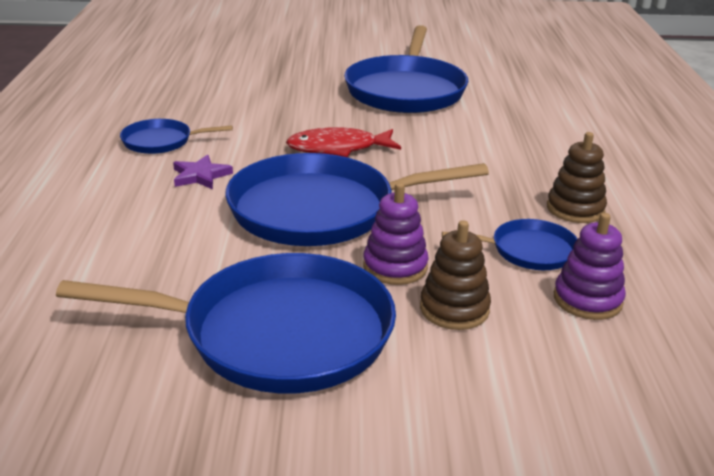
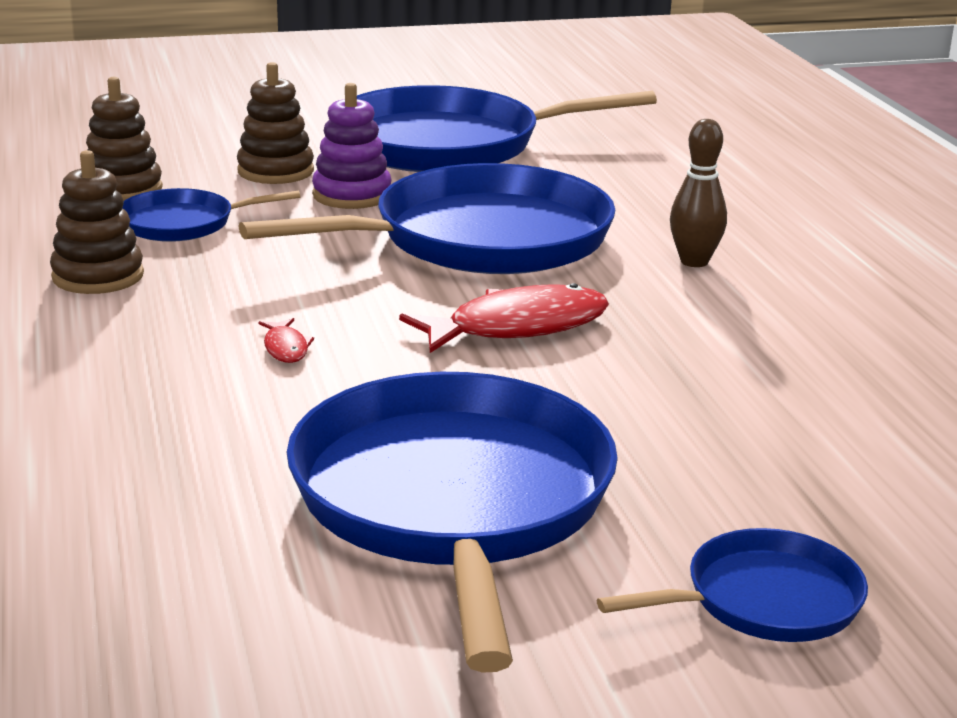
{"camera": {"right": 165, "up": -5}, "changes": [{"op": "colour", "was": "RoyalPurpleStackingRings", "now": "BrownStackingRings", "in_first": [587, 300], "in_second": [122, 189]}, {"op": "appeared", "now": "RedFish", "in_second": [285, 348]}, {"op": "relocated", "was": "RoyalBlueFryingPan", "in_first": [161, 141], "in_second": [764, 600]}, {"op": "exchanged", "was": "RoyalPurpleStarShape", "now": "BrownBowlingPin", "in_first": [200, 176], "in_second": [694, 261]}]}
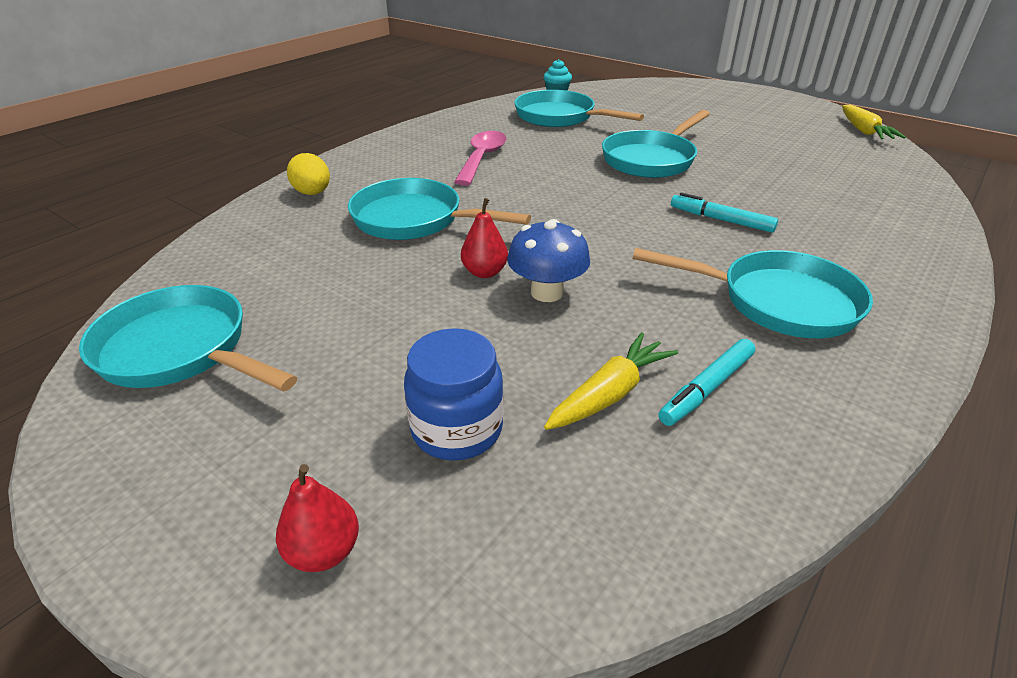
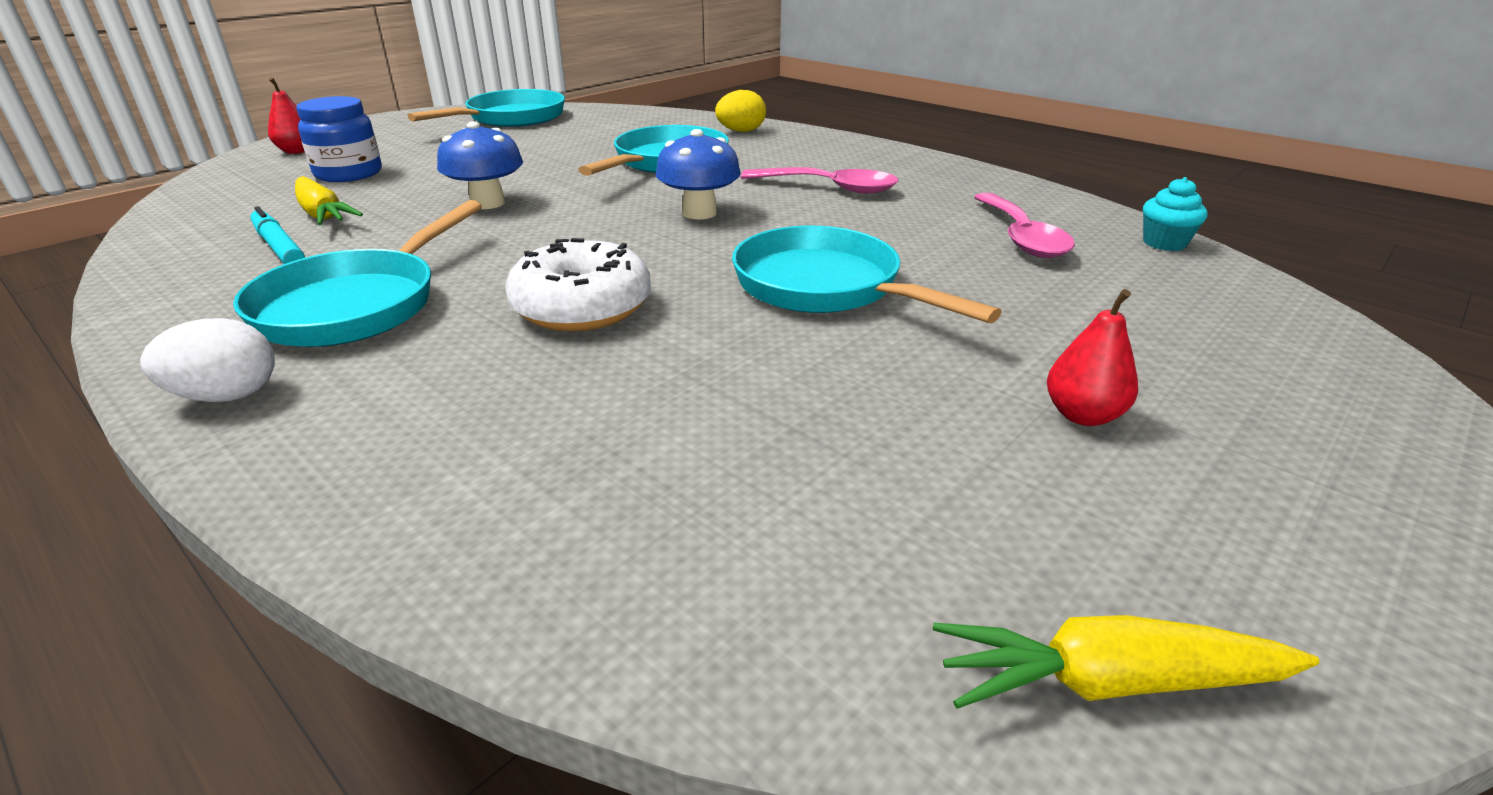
{"camera": {"right": 95, "up": -5}, "changes": [{"op": "appeared", "now": "WhiteEggShape", "in_second": [227, 396]}, {"op": "exchanged", "was": "AquaFeltPen", "now": "WhiteGlazedDonut", "in_first": [721, 220], "in_second": [582, 307]}, {"op": "appeared", "now": "RoyalBlueToadstool", "in_second": [699, 213]}, {"op": "exchanged", "was": "AquaFryingPan", "now": "PinkTeaspoon", "in_first": [559, 117], "in_second": [1021, 237]}, {"op": "relocated", "was": "RedPearFruit", "in_first": [484, 272], "in_second": [1082, 415]}]}
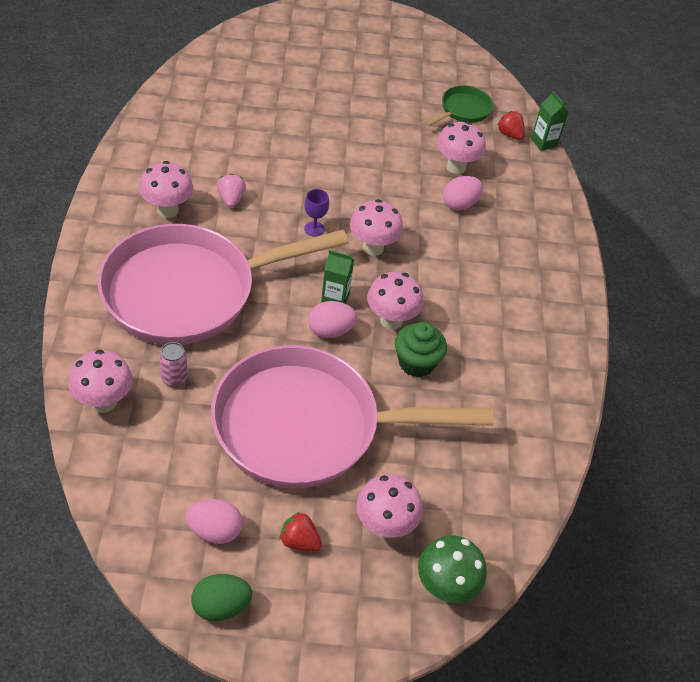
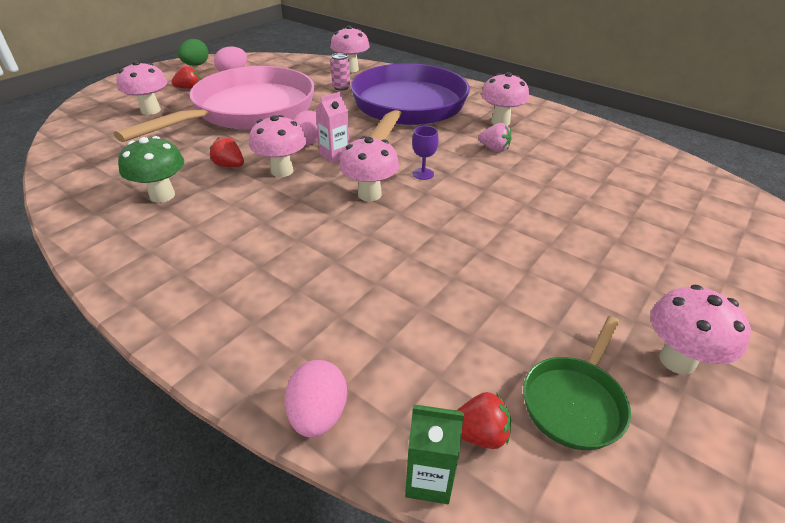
{"camera": {"right": 130, "up": -10}, "changes": [{"op": "relocated", "was": "GreenToadstool", "in_first": [445, 587], "in_second": [162, 195]}, {"op": "exchanged", "was": "GreenCupcake", "now": "RedBerry", "in_first": [416, 363], "in_second": [229, 165]}, {"op": "relocated", "was": "PinkEggShape", "in_first": [460, 204], "in_second": [318, 414]}, {"op": "colour", "was": "GreenMilkCarton", "now": "PinkMilkCarton", "in_first": [335, 299], "in_second": [334, 155]}, {"op": "colour", "was": "PinkFryingPan", "now": "RoyalPurpleFryingPan", "in_first": [189, 291], "in_second": [407, 108]}, {"op": "spun", "was": "GreenFryingPan", "in_first": [463, 110], "in_second": [574, 401], "clockwise": 45}, {"op": "relocated", "was": "PinkToadstool", "in_first": [456, 167], "in_second": [677, 360]}]}
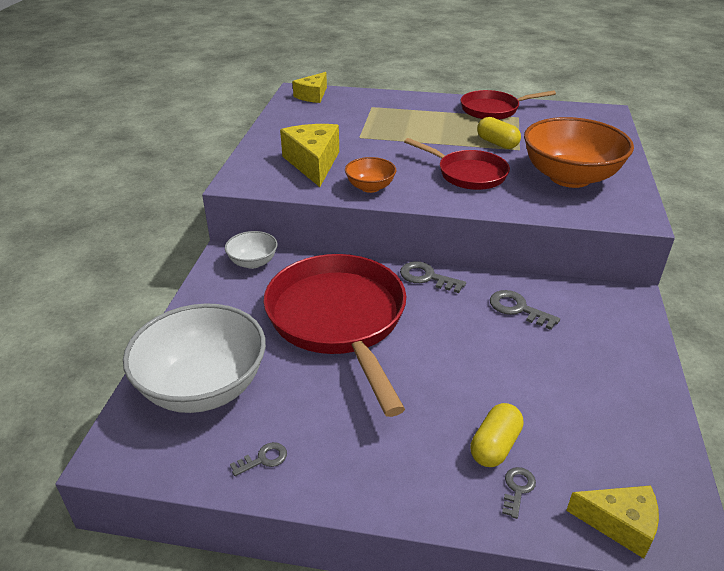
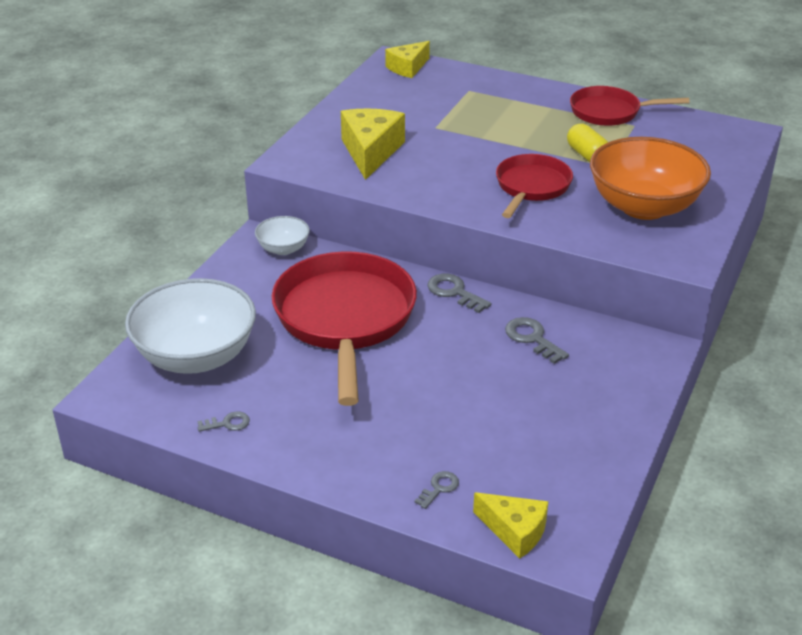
{"camera": {"right": 15, "up": 0}, "changes": [{"op": "spun", "was": "RedFryingPan", "in_first": [468, 174], "in_second": [531, 187], "clockwise": -120}, {"op": "missing", "was": "OrangeColouredBowl", "in_first": [370, 187]}, {"op": "missing", "was": "GoldenPillShape", "in_first": [494, 446]}]}
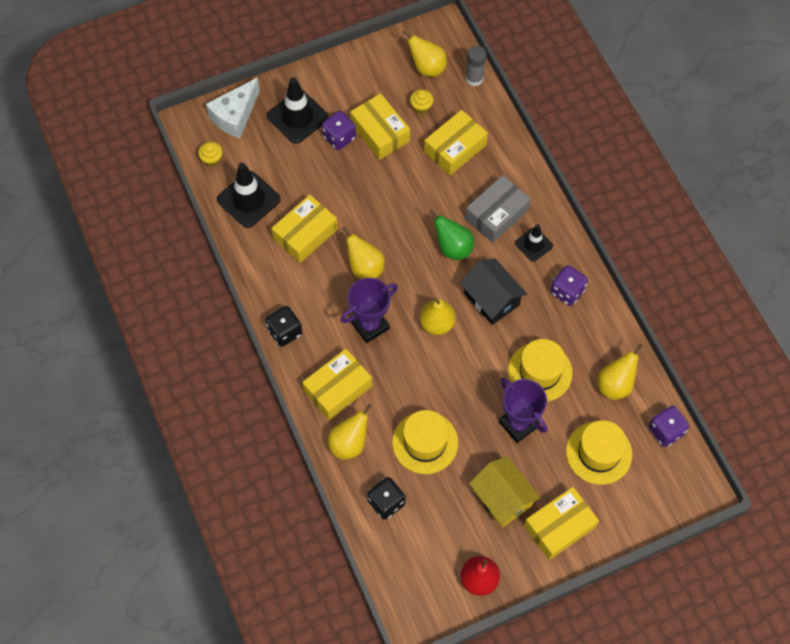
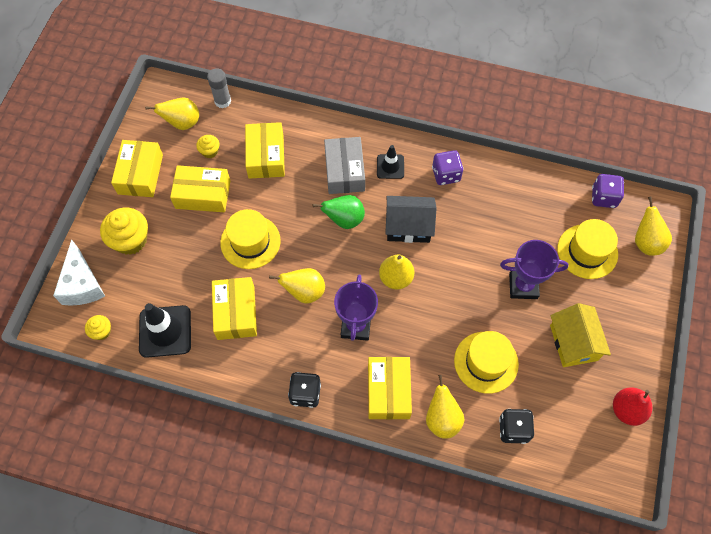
{"camera": {"right": -50, "up": 0}, "changes": [{"op": "exchanged", "was": "JetBlackRoadCone", "now": "GoldenCupcake", "in_first": [297, 117], "in_second": [130, 240]}, {"op": "relocated", "was": "GoldenBox", "in_first": [559, 526], "in_second": [140, 174]}, {"op": "relocated", "was": "GoldenHat", "in_first": [540, 372], "in_second": [250, 242]}, {"op": "spun", "was": "GoldenHouse", "in_first": [502, 498], "in_second": [573, 342], "clockwise": 75}, {"op": "relocated", "was": "GoldenPearFruit", "in_first": [615, 385], "in_second": [646, 242]}, {"op": "missing", "was": "RoyalPurpleDie", "in_first": [339, 137]}]}
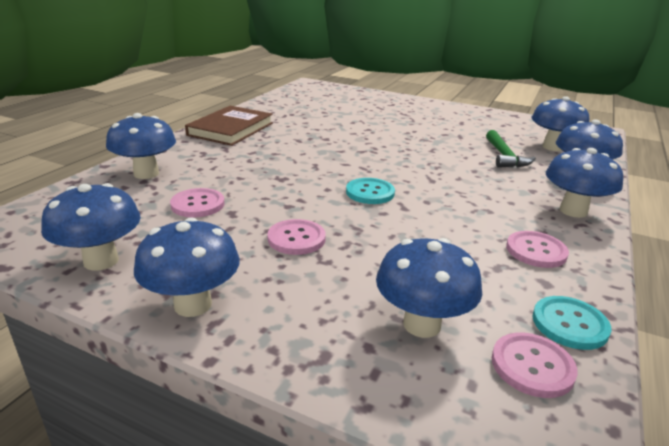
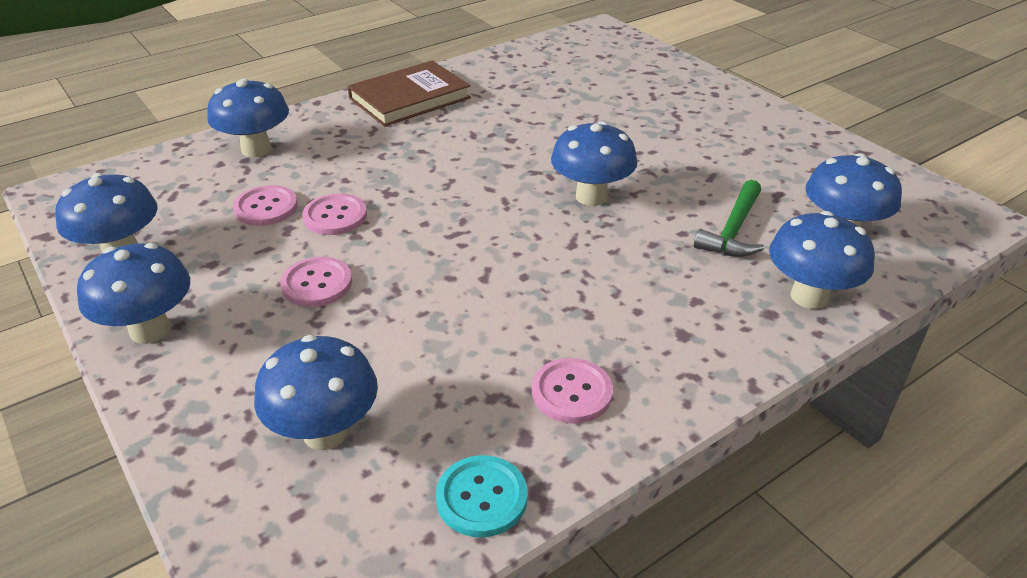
{"camera": {"right": 30, "up": 10}, "changes": [{"op": "relocated", "was": "PinkShirtButton", "in_first": [532, 366], "in_second": [335, 216]}, {"op": "relocated", "was": "RoyalBlueToadstool", "in_first": [573, 211], "in_second": [591, 197]}, {"op": "missing", "was": "AquaShirtButton", "in_first": [370, 192]}]}
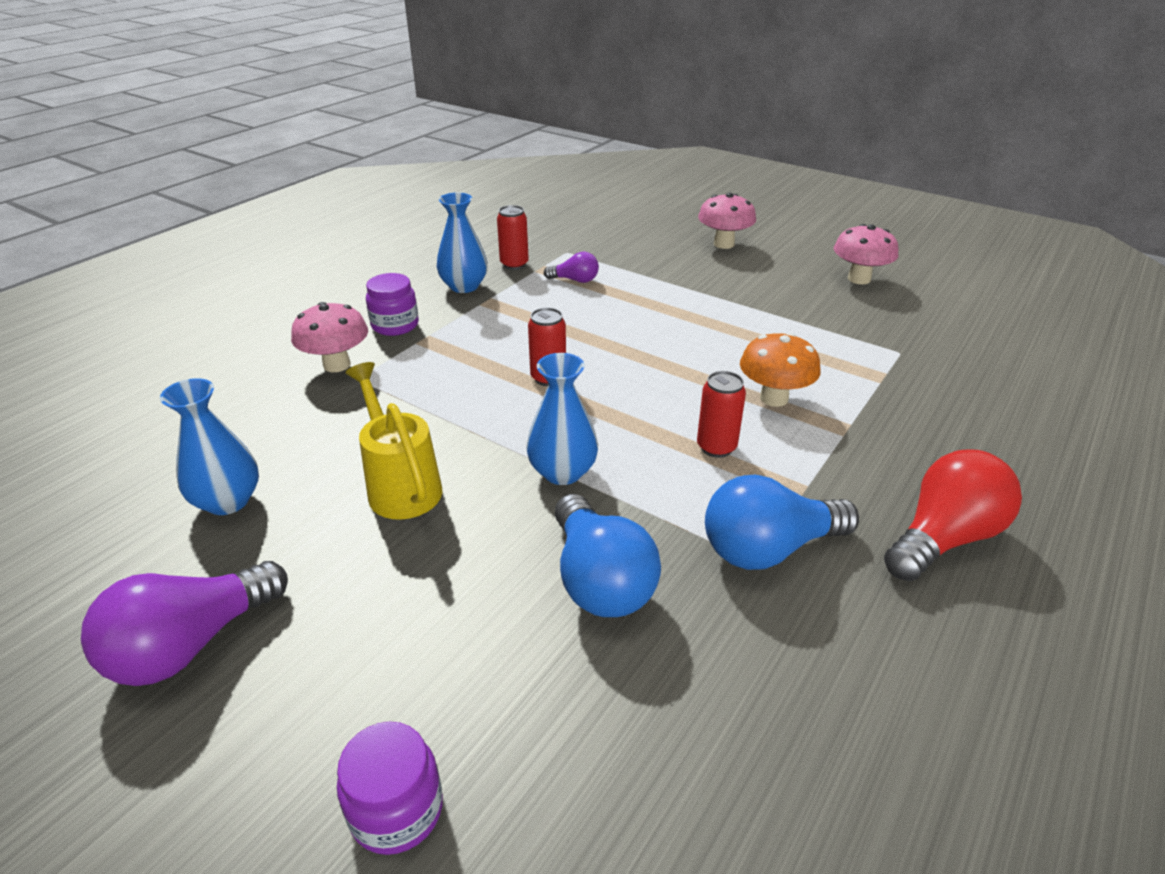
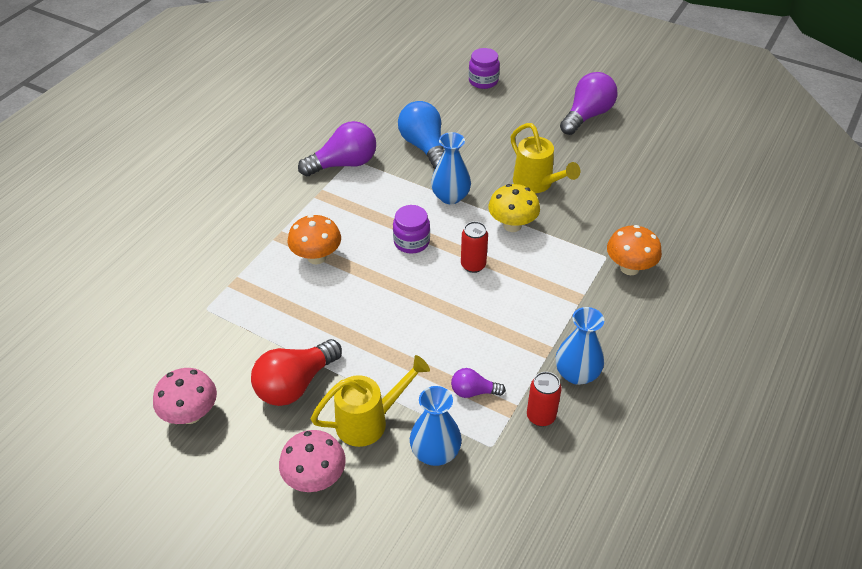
{"camera": {"right": 175, "up": 10}, "changes": [{"op": "relocated", "was": "RedLightbulb", "in_first": [943, 538], "in_second": [295, 384]}, {"op": "colour", "was": "RoyalBlueLightbulb", "now": "RoyalPurpleLightbulb", "in_first": [768, 549], "in_second": [344, 164]}, {"op": "appeared", "now": "GoldenWateringCan", "in_second": [369, 421]}, {"op": "relocated", "was": "RoyalPurpleJar", "in_first": [395, 325], "in_second": [411, 242]}, {"op": "relocated", "was": "RoyalBlueFlowerVase", "in_first": [228, 501], "in_second": [435, 452]}, {"op": "appeared", "now": "GoldenToadstool", "in_second": [512, 225]}, {"op": "colour", "was": "PinkToadstool", "now": "OrangeColouredToadstool", "in_first": [337, 365], "in_second": [629, 268]}, {"op": "missing", "was": "RedCan", "in_first": [716, 447]}]}
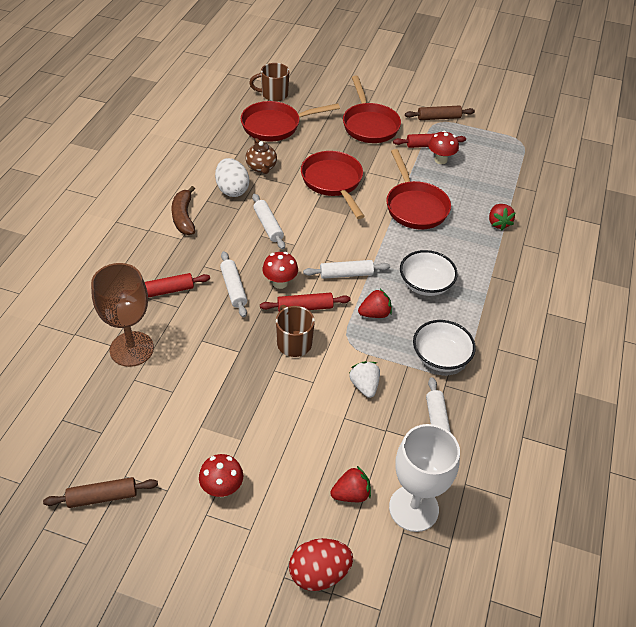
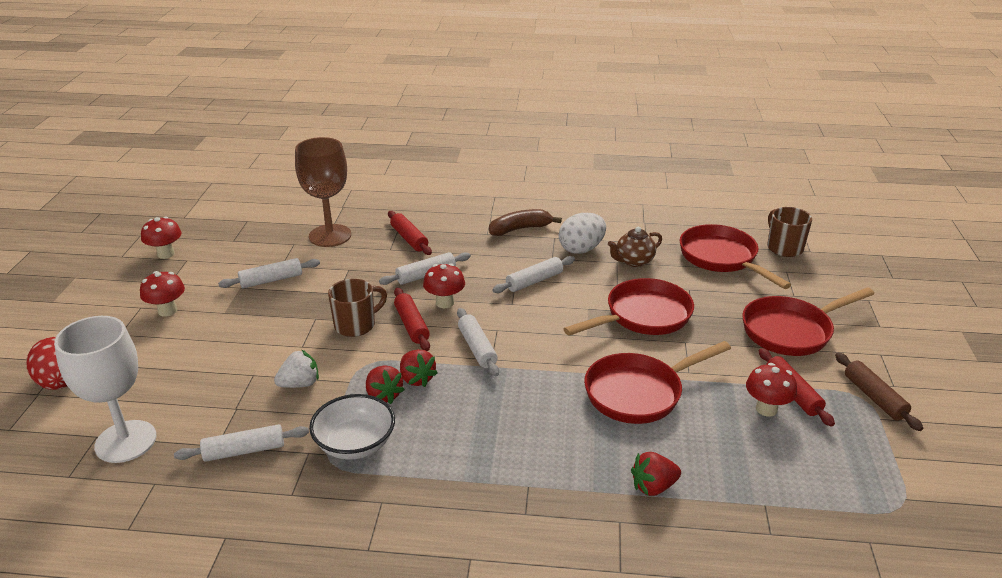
{"camera": {"right": 80, "up": -15}, "changes": [{"op": "exchanged", "was": "BrownRollingPin", "now": "RedToadstool", "in_first": [102, 497], "in_second": [166, 254]}, {"op": "appeared", "now": "WhiteRollingPin", "in_second": [271, 280]}, {"op": "relocated", "was": "RedBerry", "in_first": [351, 494], "in_second": [383, 395]}, {"op": "missing", "was": "WhiteBowl", "in_first": [425, 284]}]}
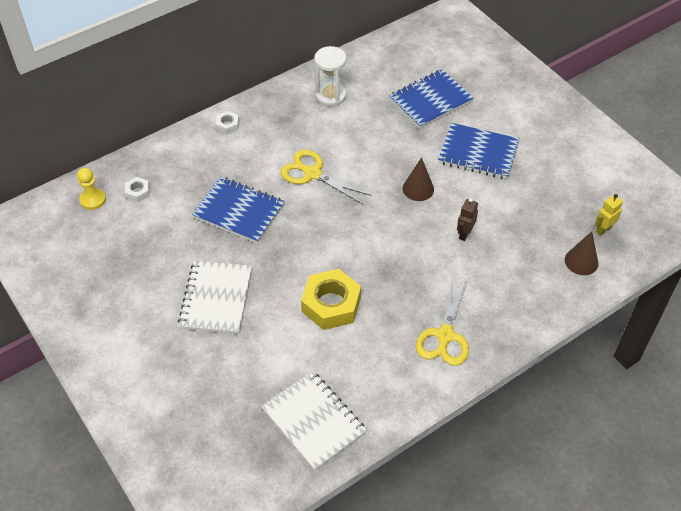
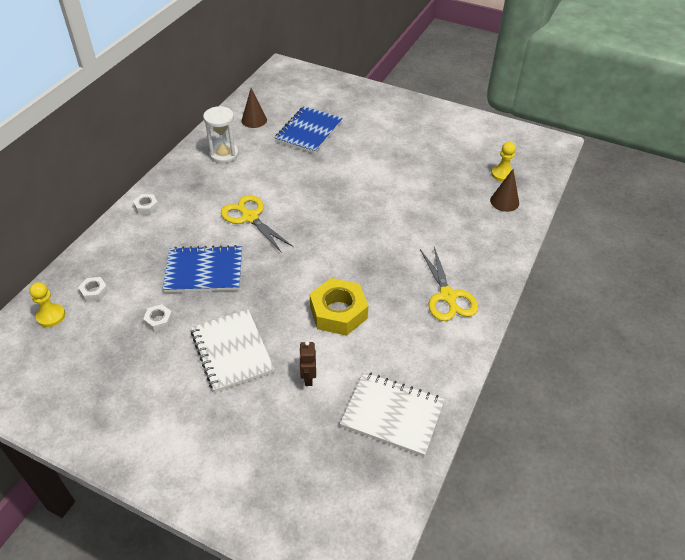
{"camera": {"right": -30, "up": -5}, "changes": [{"op": "appeared", "now": "WhiteNut", "in_second": [159, 320]}, {"op": "spun", "was": "GoldenPairOfScissors", "in_first": [313, 174], "in_second": [250, 217], "clockwise": 45}, {"op": "relocated", "was": "BrownCone", "in_first": [418, 189], "in_second": [254, 120]}, {"op": "relocated", "was": "BrownRobot", "in_first": [464, 234], "in_second": [308, 378]}, {"op": "exchanged", "was": "GoldenRobot", "now": "GoldenPawn", "in_first": [603, 229], "in_second": [502, 174]}, {"op": "missing", "was": "RoyalBlueNotepad", "in_first": [478, 153]}]}
